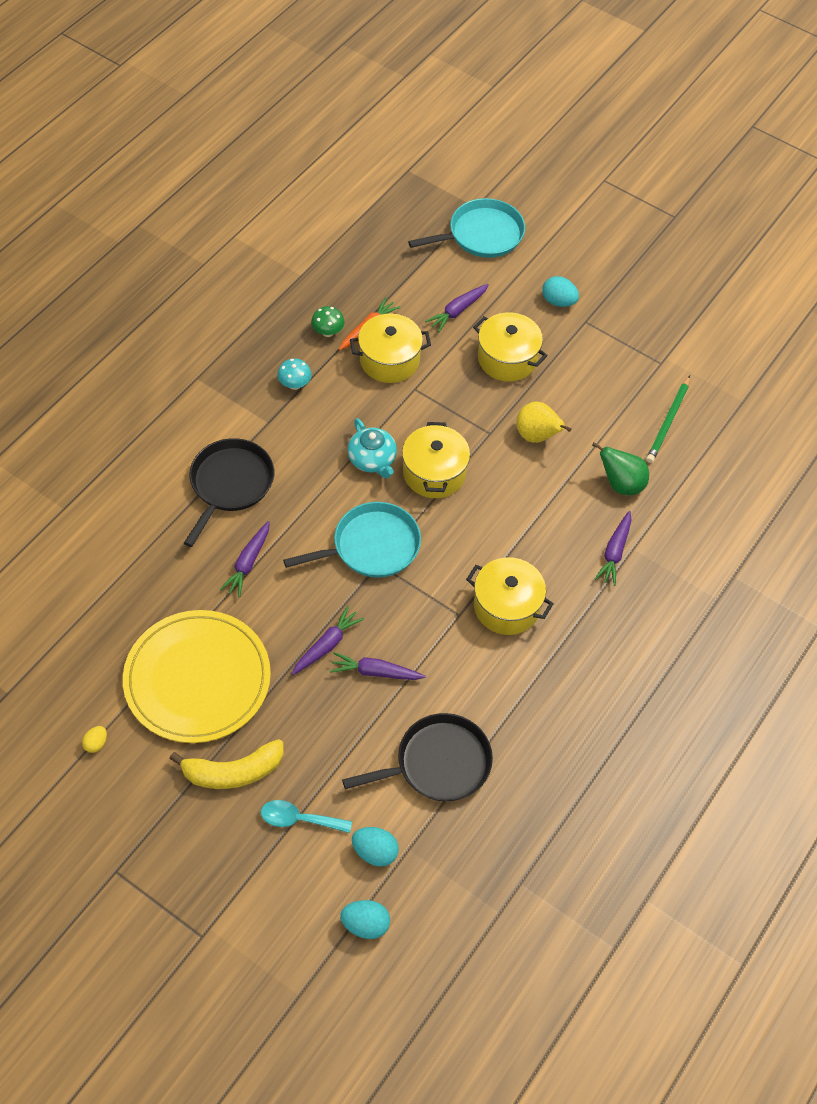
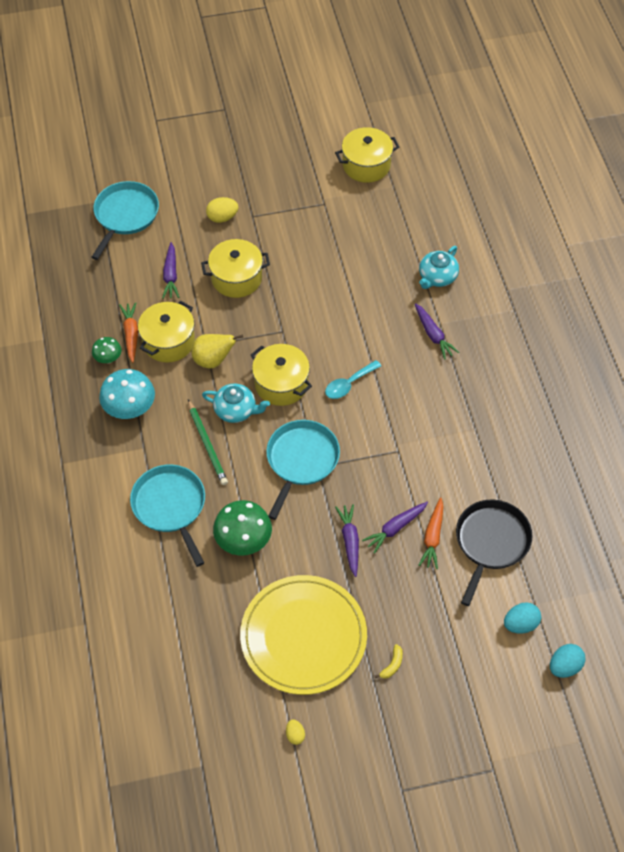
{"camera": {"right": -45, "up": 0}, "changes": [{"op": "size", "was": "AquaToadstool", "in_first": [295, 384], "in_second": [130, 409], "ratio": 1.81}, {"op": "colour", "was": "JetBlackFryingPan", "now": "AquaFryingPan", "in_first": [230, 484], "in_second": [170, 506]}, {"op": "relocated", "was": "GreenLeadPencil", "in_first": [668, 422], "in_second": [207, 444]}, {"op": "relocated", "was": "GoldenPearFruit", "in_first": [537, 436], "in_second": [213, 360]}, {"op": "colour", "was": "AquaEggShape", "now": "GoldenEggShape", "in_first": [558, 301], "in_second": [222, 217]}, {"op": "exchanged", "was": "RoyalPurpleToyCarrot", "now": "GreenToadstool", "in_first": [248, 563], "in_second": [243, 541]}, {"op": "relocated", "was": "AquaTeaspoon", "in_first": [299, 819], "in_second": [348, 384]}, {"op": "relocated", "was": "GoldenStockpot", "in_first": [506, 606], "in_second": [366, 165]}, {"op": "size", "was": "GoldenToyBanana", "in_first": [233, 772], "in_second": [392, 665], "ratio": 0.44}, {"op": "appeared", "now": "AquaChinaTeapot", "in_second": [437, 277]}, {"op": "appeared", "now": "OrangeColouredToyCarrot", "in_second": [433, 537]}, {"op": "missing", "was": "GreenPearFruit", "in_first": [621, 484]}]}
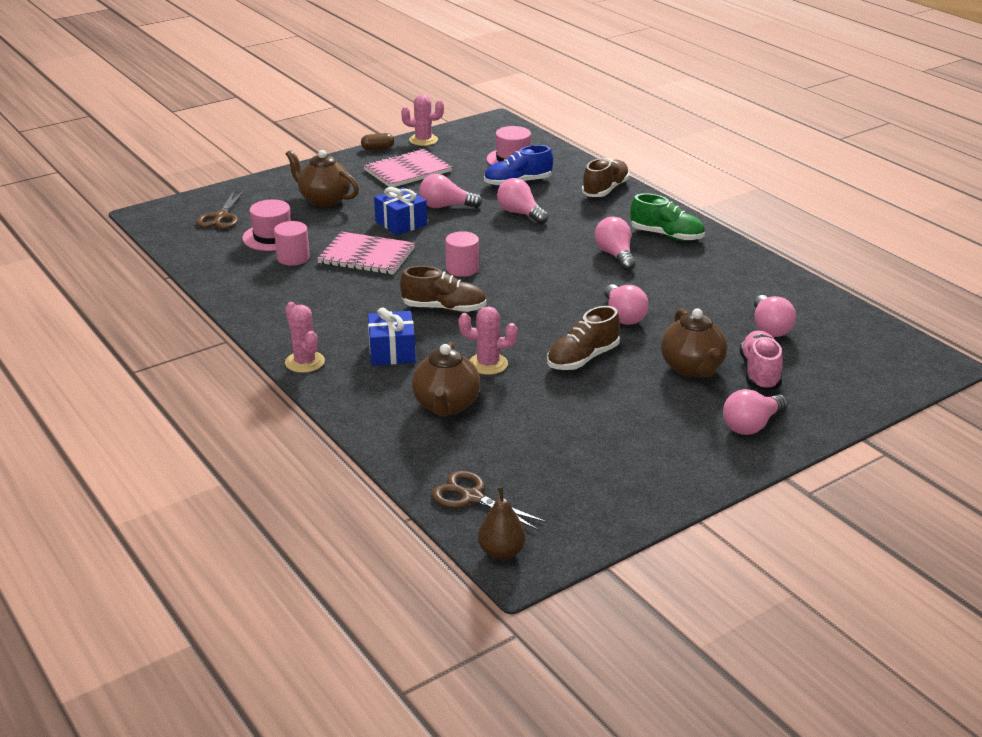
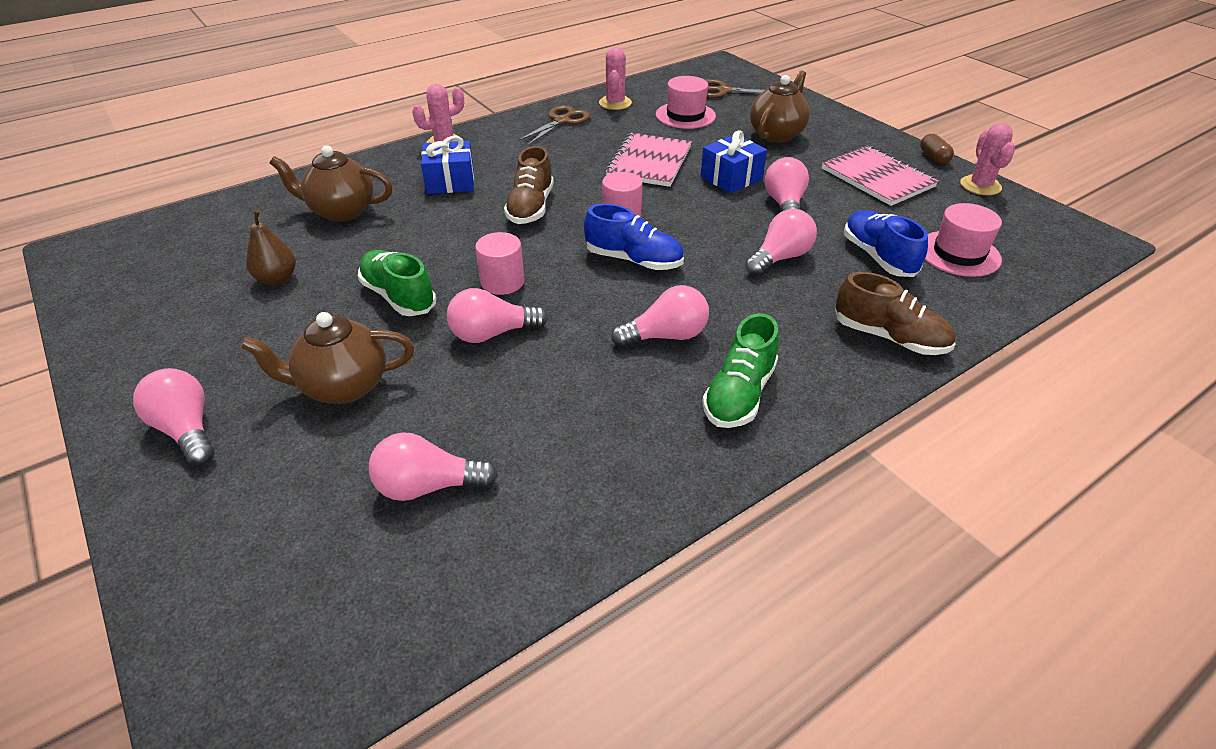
{"camera": {"right": 90, "up": 10}, "changes": [{"op": "relocated", "was": "BrownPearFruit", "in_first": [501, 552], "in_second": [277, 279]}, {"op": "colour", "was": "BrownLaceUpShoe", "now": "GreenLaceUpShoe", "in_first": [582, 358], "in_second": [399, 296]}, {"op": "relocated", "was": "PinkCylinder", "in_first": [293, 258], "in_second": [502, 282]}, {"op": "relocated", "was": "BrownPairOfScissors", "in_first": [472, 497], "in_second": [561, 121]}, {"op": "appeared", "now": "RoyalBlueLaceUpShoe", "in_second": [634, 260]}, {"op": "relocated", "was": "PinkCactus", "in_first": [488, 364], "in_second": [615, 103]}, {"op": "missing", "was": "PinkLaceUpShoe", "in_first": [759, 373]}]}
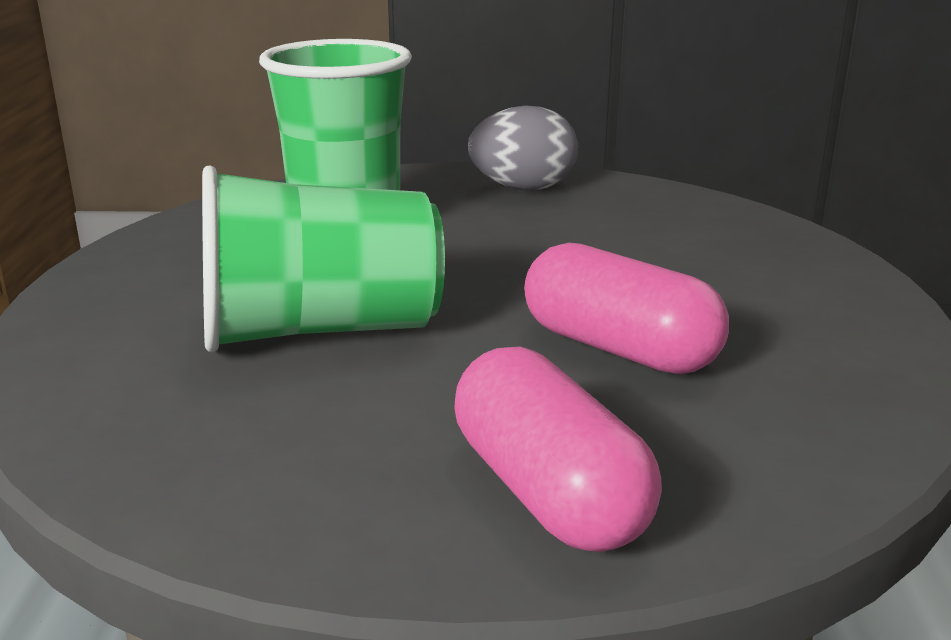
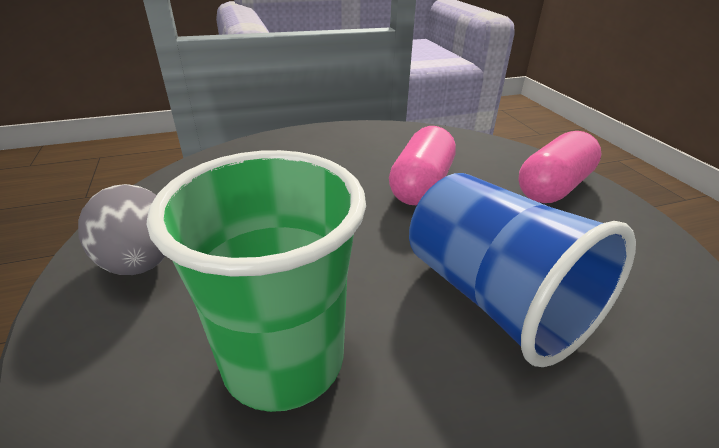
{"camera": {"right": -110, "up": 10}, "changes": [{"op": "colour", "was": "GreenCup", "now": "RoyalBlueCup", "in_first": [320, 331], "in_second": [494, 298]}]}
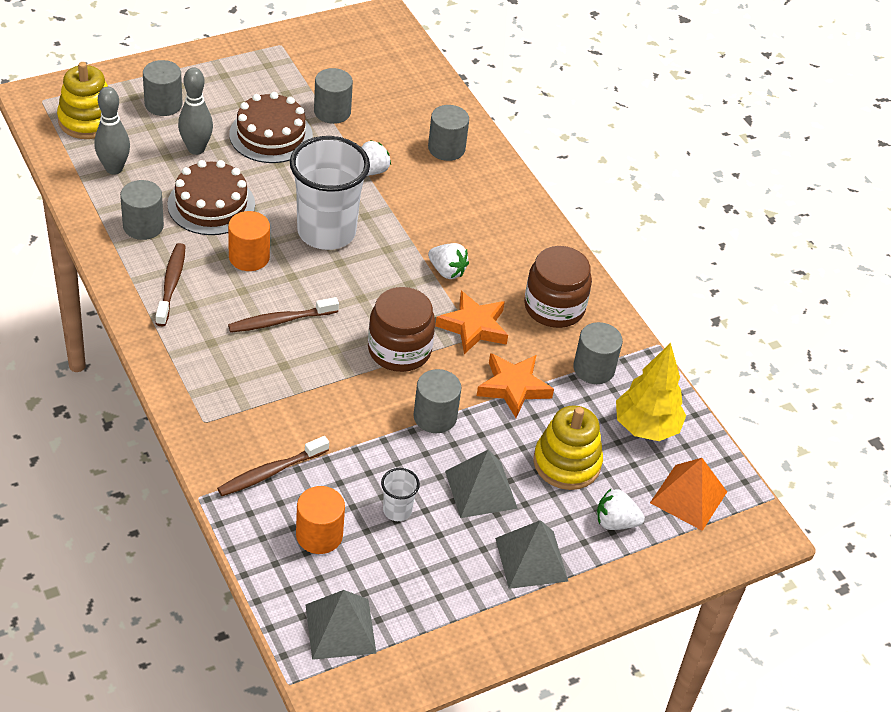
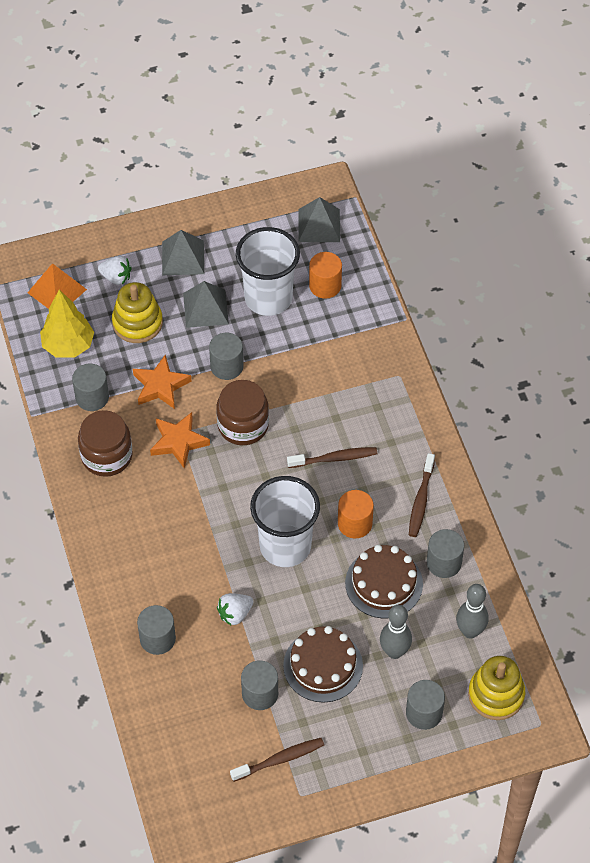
{"camera": {"right": -165, "up": 10}, "changes": [{"op": "relocated", "was": "BrownToothBrush", "in_first": [270, 472], "in_second": [280, 759]}, {"op": "size", "was": "WhiteCup", "in_first": [397, 510], "in_second": [268, 298], "ratio": 2.34}, {"op": "missing", "was": "WhiteBerry", "in_first": [447, 271]}]}
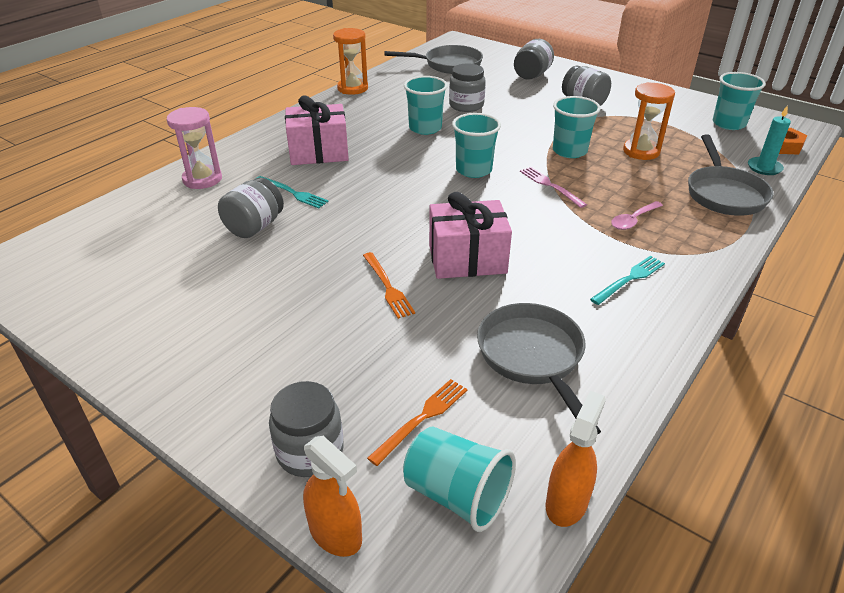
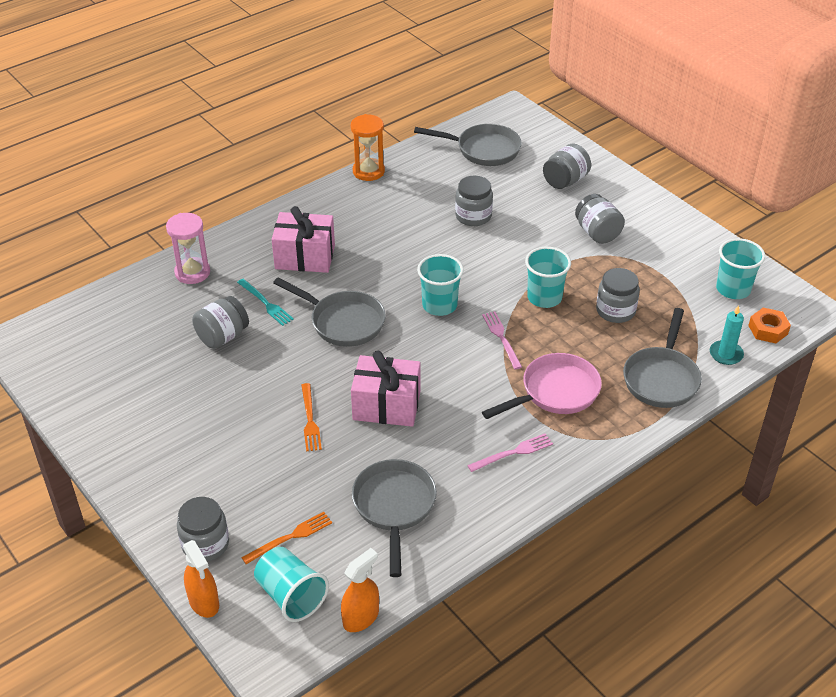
{"camera": {"right": 15, "up": 5}, "changes": [{"op": "appeared", "now": "GrayFryingPan", "in_second": [343, 322]}, {"op": "colour", "was": "AquaFork", "now": "PinkFork", "in_first": [629, 279], "in_second": [513, 453]}, {"op": "exchanged", "was": "PinkTeaspoon", "now": "PinkFryingPan", "in_first": [633, 220], "in_second": [555, 392]}, {"op": "exchanged", "was": "OrangeColouredHourglass", "now": "GrayJar", "in_first": [641, 151], "in_second": [615, 311]}, {"op": "missing", "was": "AquaCup", "in_first": [425, 128]}]}
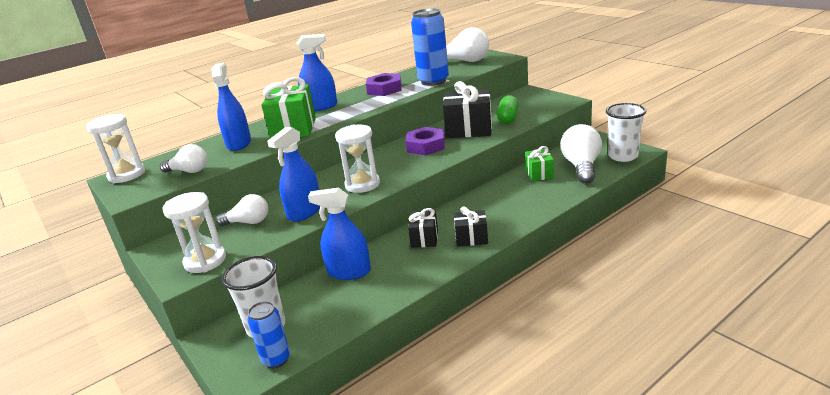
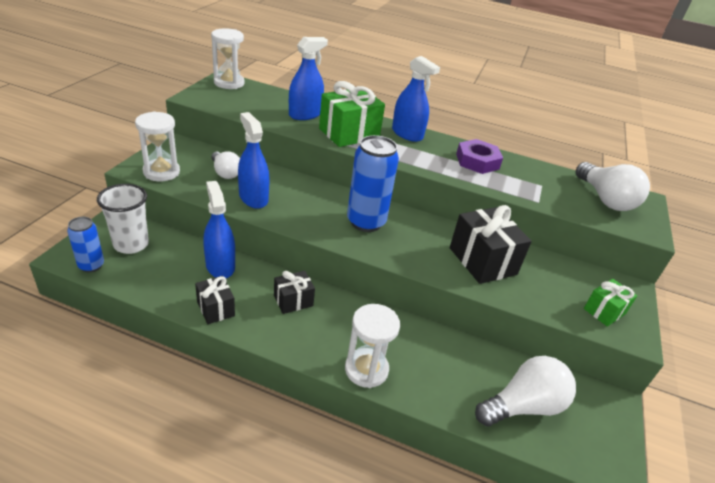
{"camera": {"right": 50, "up": 10}, "changes": [{"op": "relocated", "was": "JetBlackPresent", "in_first": [471, 238], "in_second": [215, 309]}, {"op": "spun", "was": "RoyalBlueSprayCleaner", "in_first": [305, 212], "in_second": [253, 198], "clockwise": 60}, {"op": "relocated", "was": "WhiteHourglass", "in_first": [362, 184], "in_second": [366, 369]}, {"op": "relocated", "was": "RoyalBlueCan", "in_first": [433, 81], "in_second": [366, 222]}, {"op": "relocated", "was": "GreenPresent", "in_first": [539, 174], "in_second": [604, 311]}, {"op": "missing", "was": "WhiteLightbulb", "in_first": [189, 171]}, {"op": "missing", "was": "RoyalPurpleNut", "in_first": [426, 146]}, {"op": "missing", "was": "GreenPillShape", "in_first": [508, 118]}, {"op": "missing", "was": "WhiteCup", "in_first": [623, 156]}]}
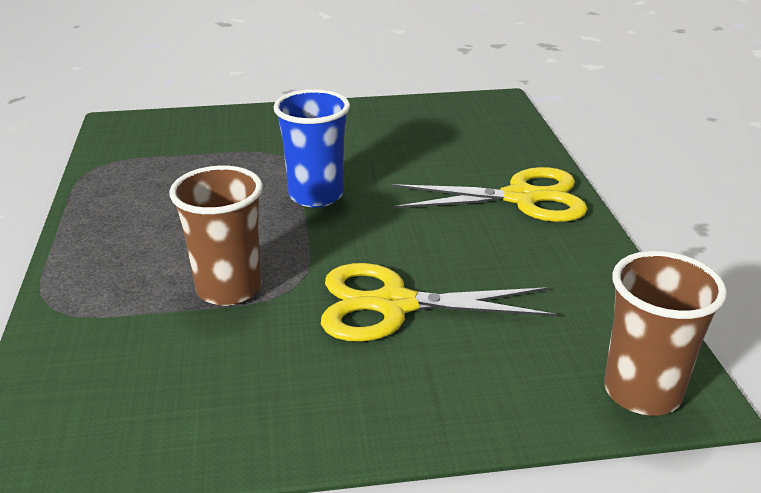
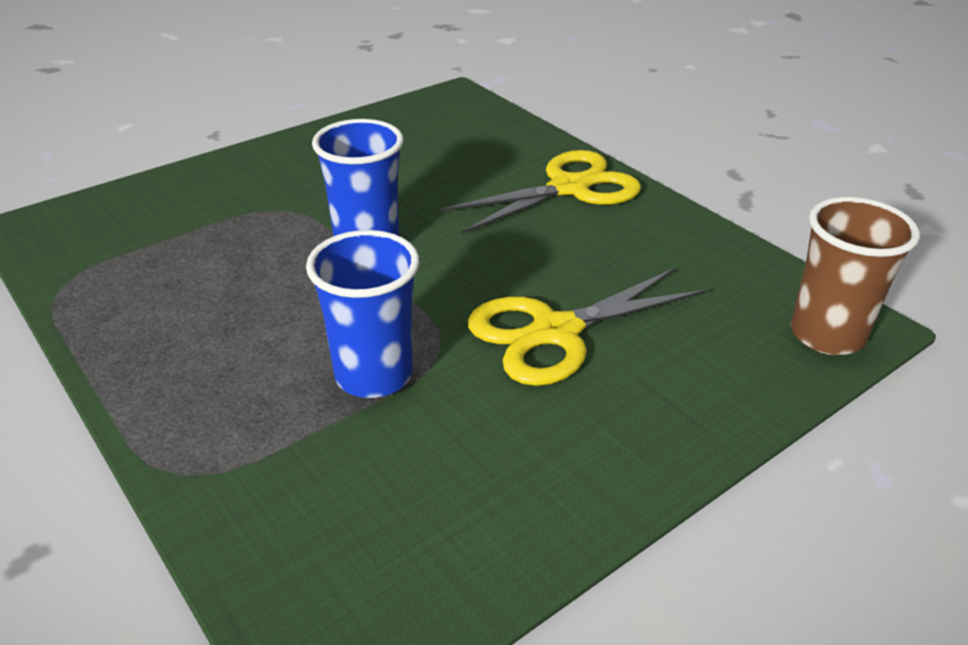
{"camera": {"right": -30, "up": 5}, "changes": [{"op": "colour", "was": "BrownCup", "now": "RoyalBlueCup", "in_first": [229, 289], "in_second": [373, 375]}]}
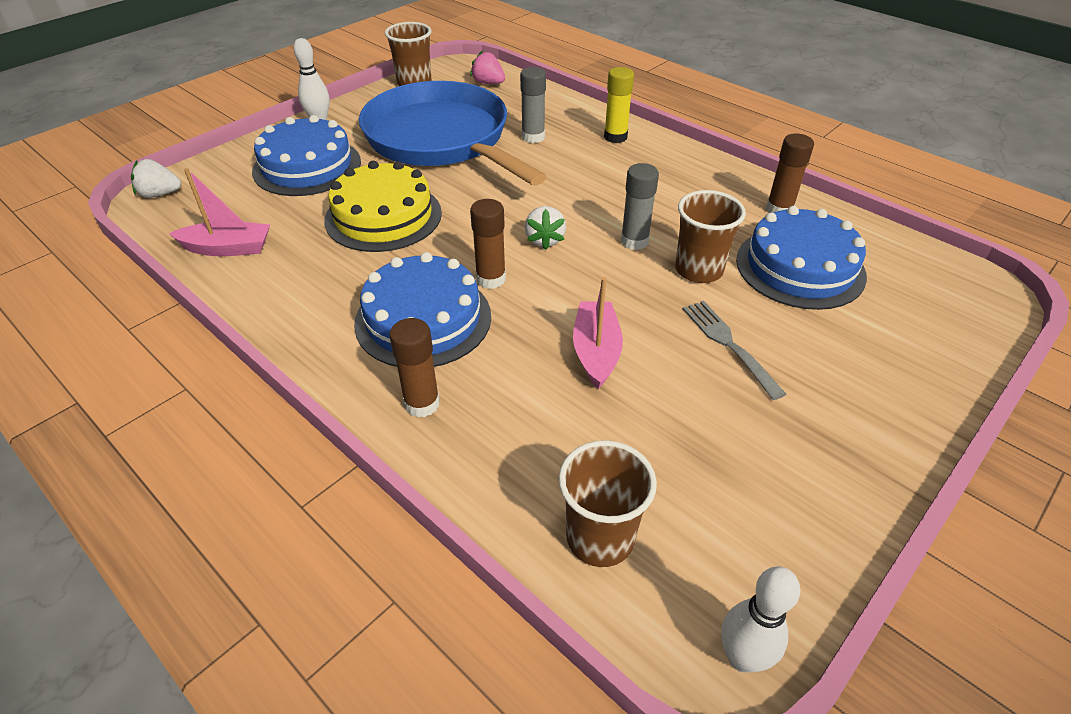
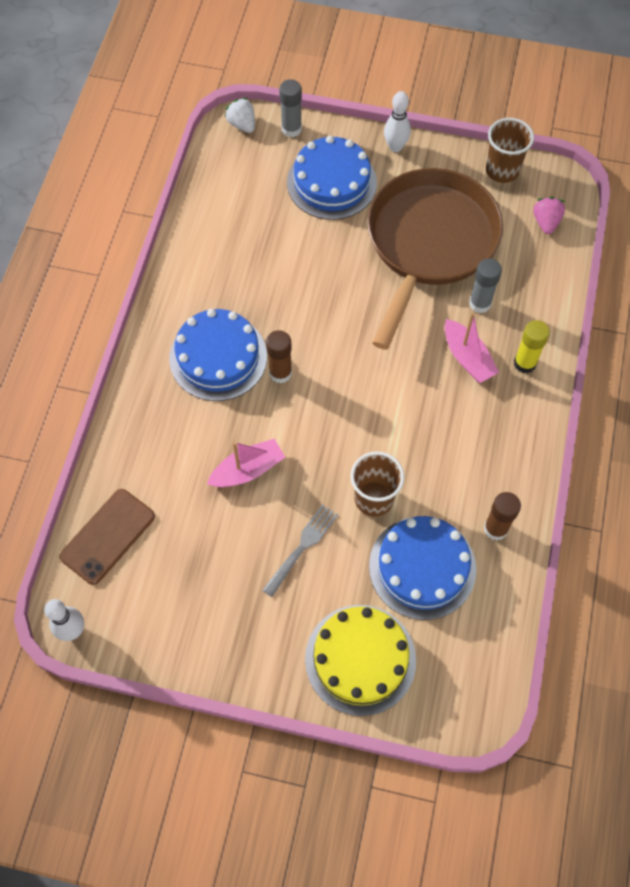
{"camera": {"right": 60, "up": 20}, "changes": [{"op": "exchanged", "was": "BrownCup", "now": "BrownPhone", "in_first": [600, 538], "in_second": [107, 536]}, {"op": "relocated", "was": "GrayGlue", "in_first": [634, 241], "in_second": [291, 129]}, {"op": "relocated", "was": "GoldenCake", "in_first": [383, 216], "in_second": [360, 659]}, {"op": "colour", "was": "RoyalBlueFryingPan", "now": "BrownFryingPan", "in_first": [442, 140], "in_second": [429, 243]}, {"op": "relocated", "was": "PinkSailboat", "in_first": [228, 248], "in_second": [467, 358]}, {"op": "missing", "was": "BrownGlue", "in_first": [422, 403]}, {"op": "missing", "was": "WhiteBerry", "in_first": [545, 240]}]}
